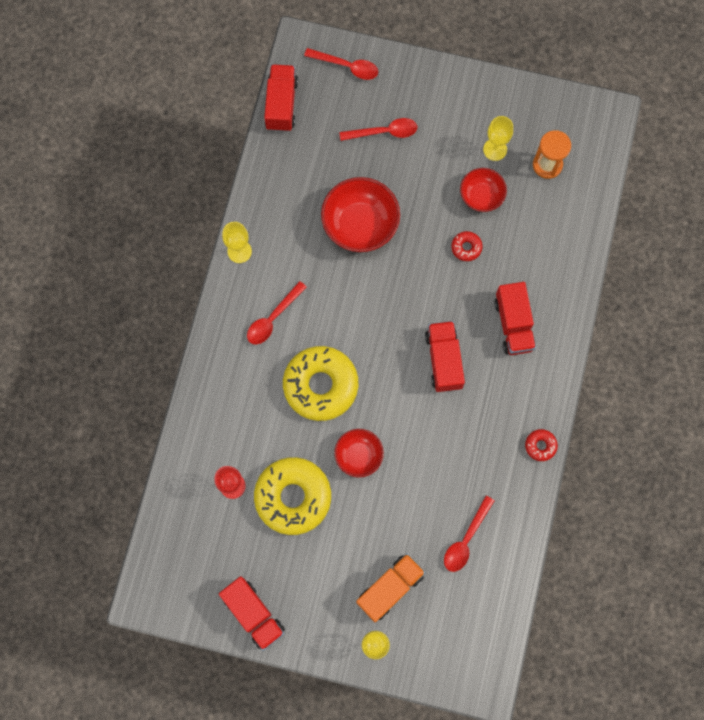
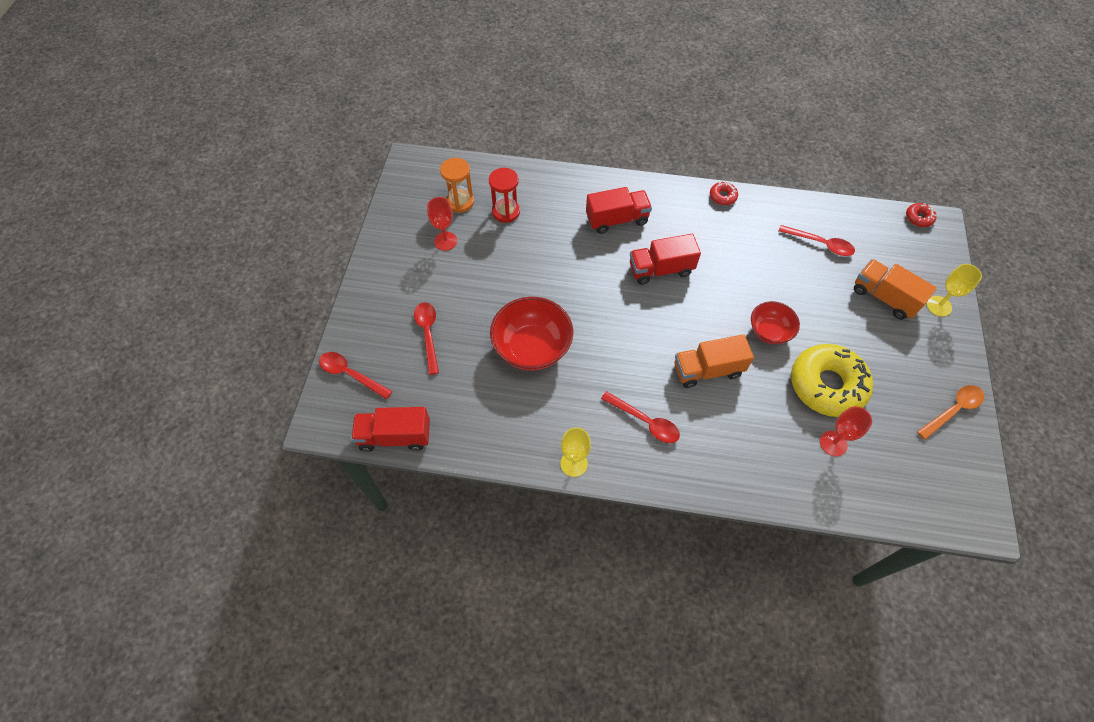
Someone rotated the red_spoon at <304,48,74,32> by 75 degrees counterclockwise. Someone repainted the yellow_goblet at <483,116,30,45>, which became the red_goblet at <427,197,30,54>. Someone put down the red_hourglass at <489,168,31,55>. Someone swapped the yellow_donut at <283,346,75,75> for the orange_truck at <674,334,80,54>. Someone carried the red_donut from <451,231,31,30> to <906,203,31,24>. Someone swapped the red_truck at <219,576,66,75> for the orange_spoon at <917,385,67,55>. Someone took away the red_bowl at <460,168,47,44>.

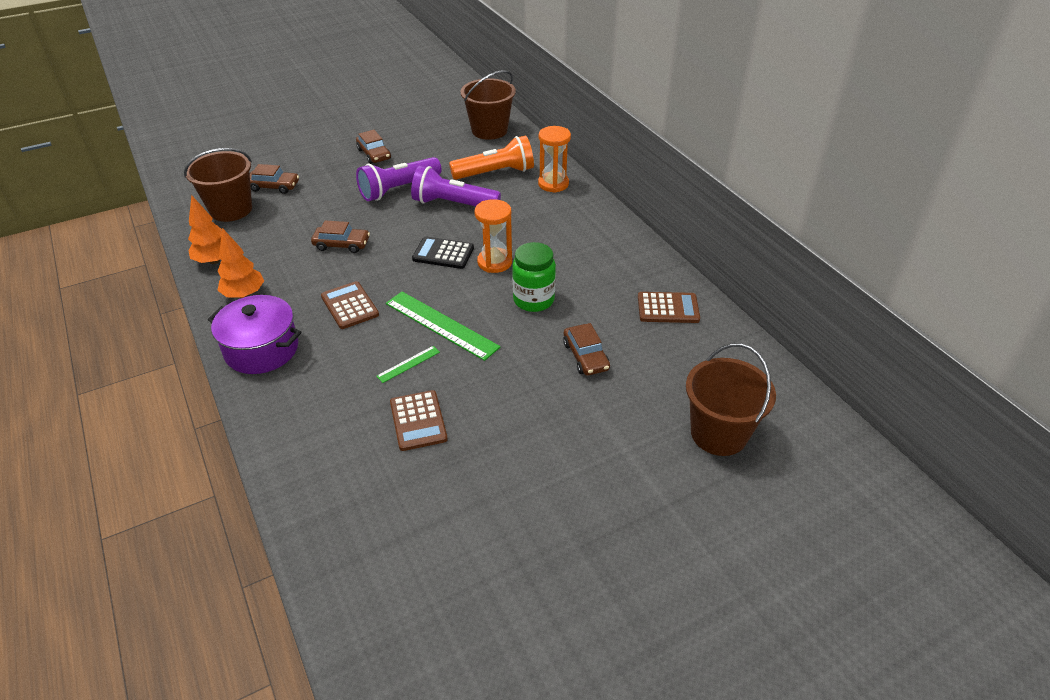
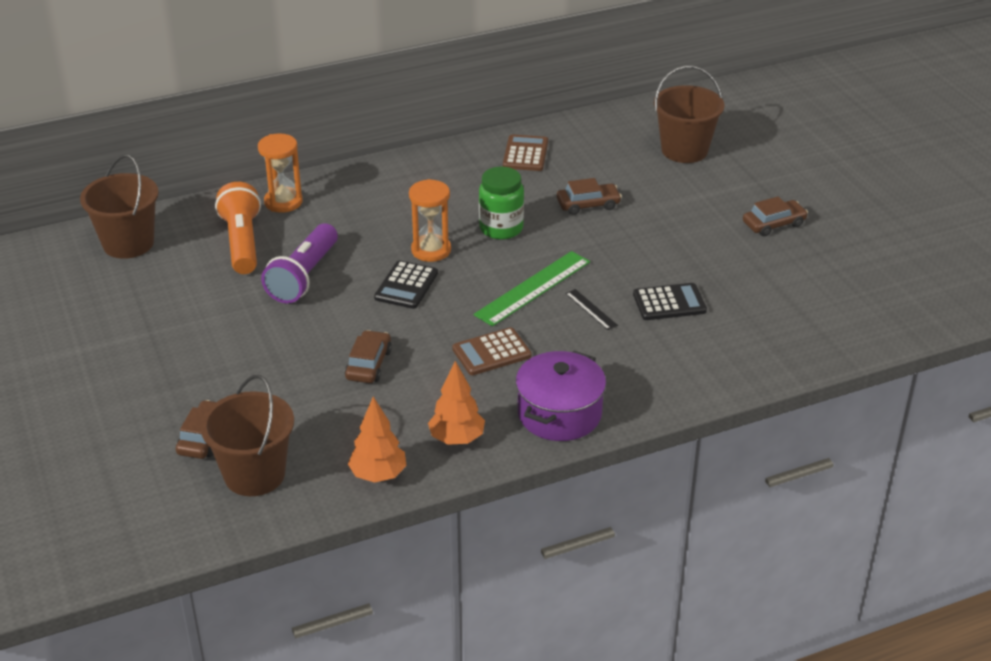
Someone repainted the green_ruler at <376,346,64,37>, which became the black_ruler at <566,289,52,41>. Someone repainted the brown_calculator at <390,390,58,61>, which became the black_calculator at <633,283,74,37>. Someone carried the brown_car from <356,130,35,34> to <743,197,65,39>. Someone took away the purple_flashlight at <356,157,86,44>.

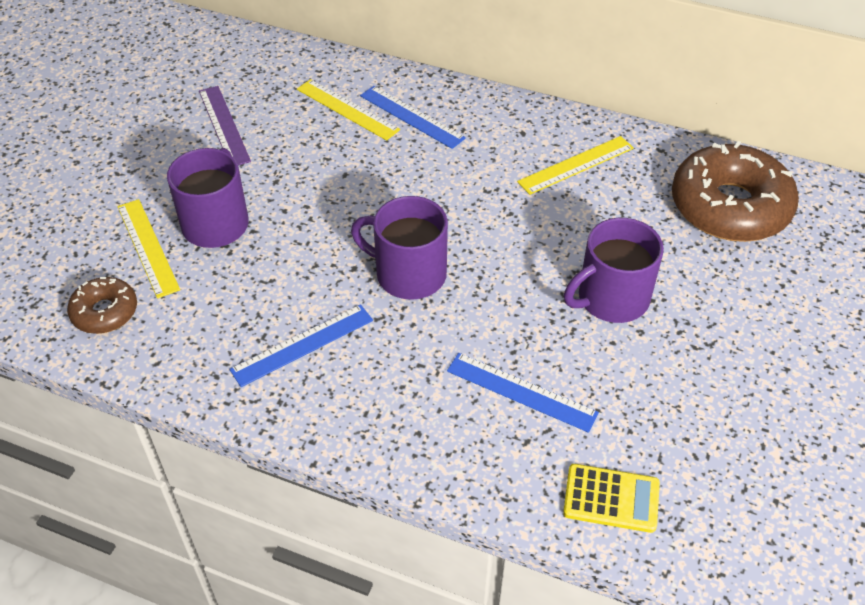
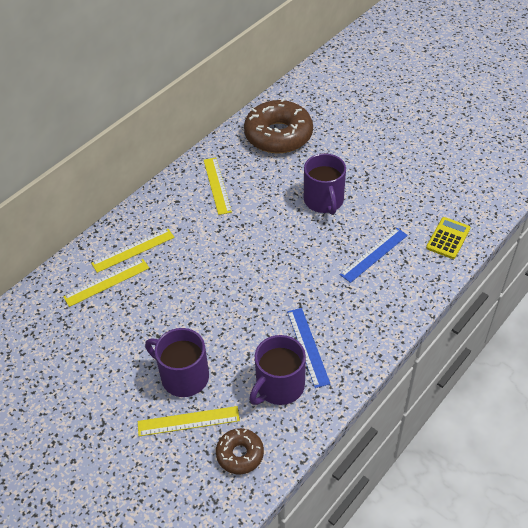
Someone repainted the blue_ruler at <360,86,106,63>, which became the yellow_ruler at <91,229,84,44>. Someone carried the purple_mug from <351,196,97,104> to <249,335,57,70>. Someone took away the purple_ruler at <199,86,52,79>.

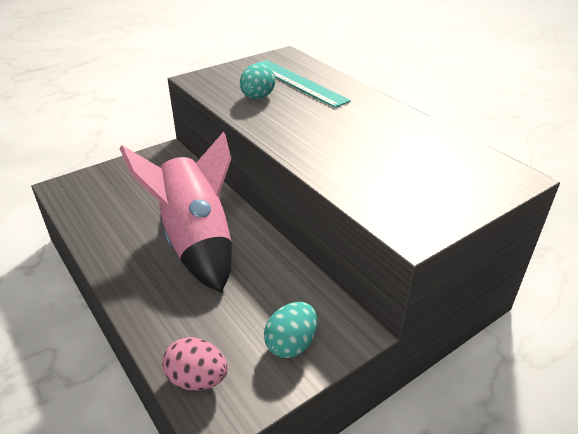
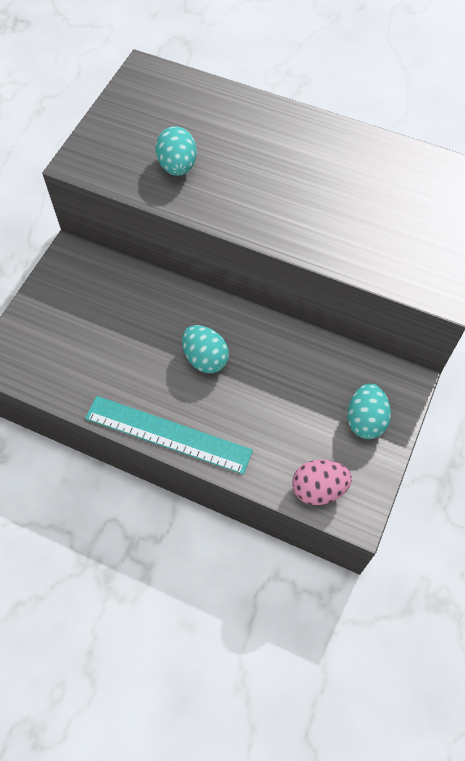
Someone carried the turquoise_ruler from <255,60,96,48> to <85,396,168,79>. Someone swapped the pink_rocket at <119,132,113,161> for the turquoise_egg at <182,325,47,48>.

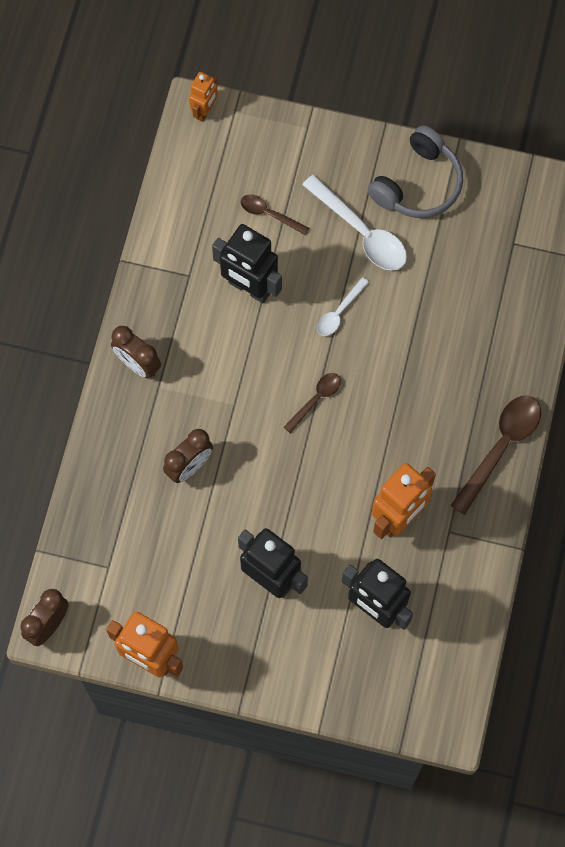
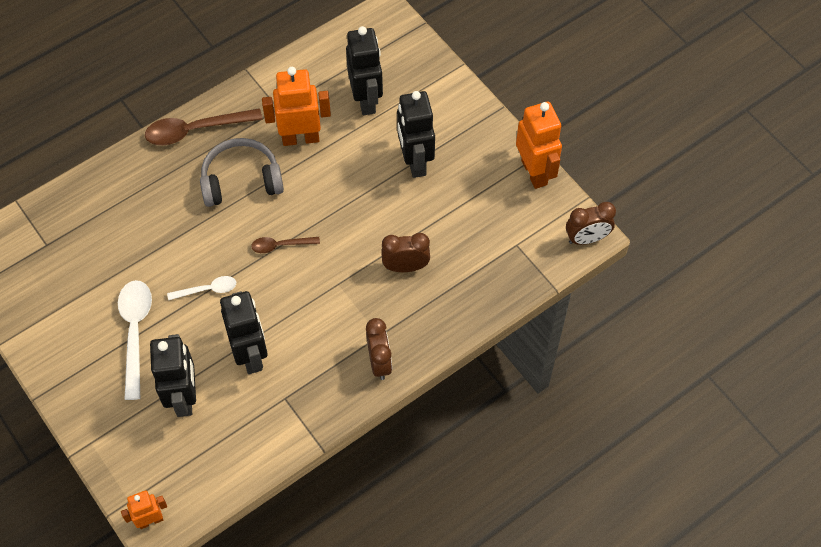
Someone swapped the brown_spoon at <241,194,68,41> for the black_robot at <150,334,46,83>. Someone carried the grey_headphones from <368,125,95,93> to <200,138,84,69>.

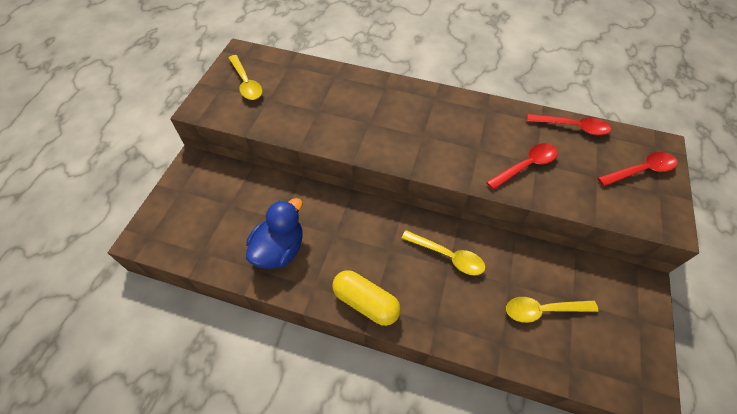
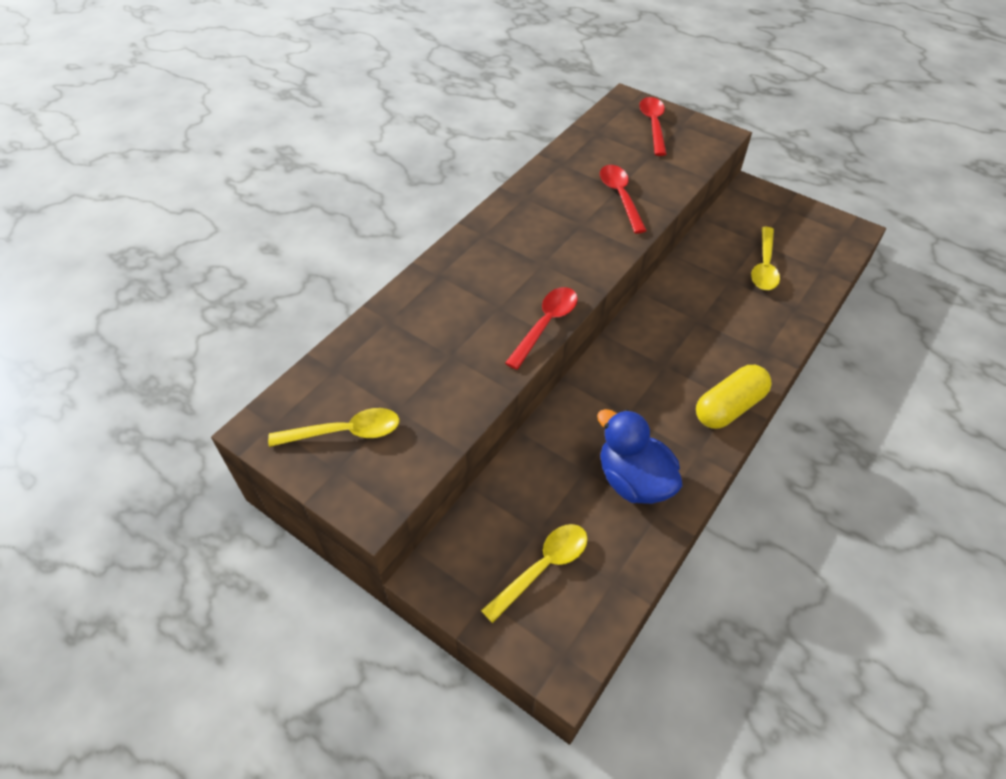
Someone carried the yellow_spoon from <402,230,83,46> to <481,524,107,99>. Someone carried the red_spoon from <527,114,84,21> to <505,287,73,83>.

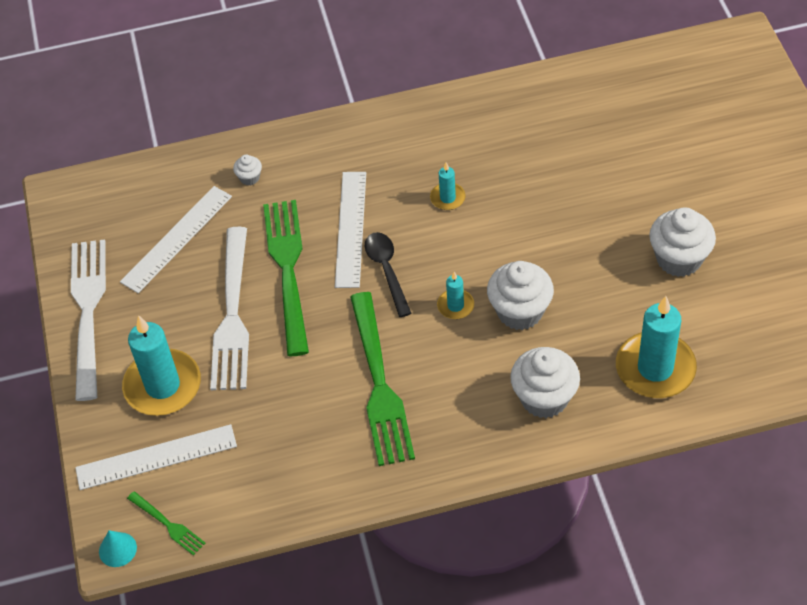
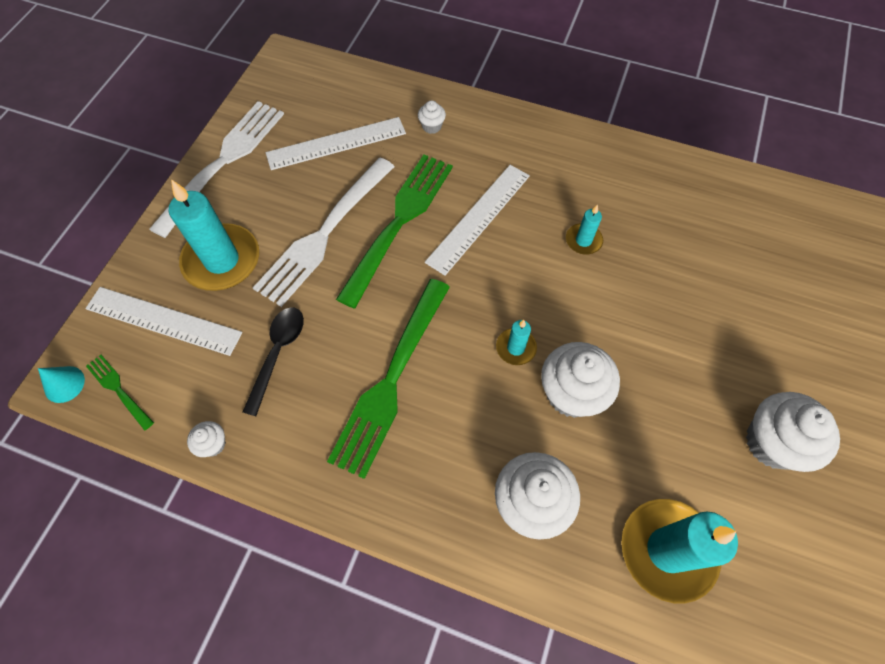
Someone rotated the green_fork at <127,491,78,65> by 150 degrees clockwise. Someone put down the white_cupcake at <187,421,39,36>. Someone carried the black_spoon from <365,232,47,85> to <243,307,61,109>.

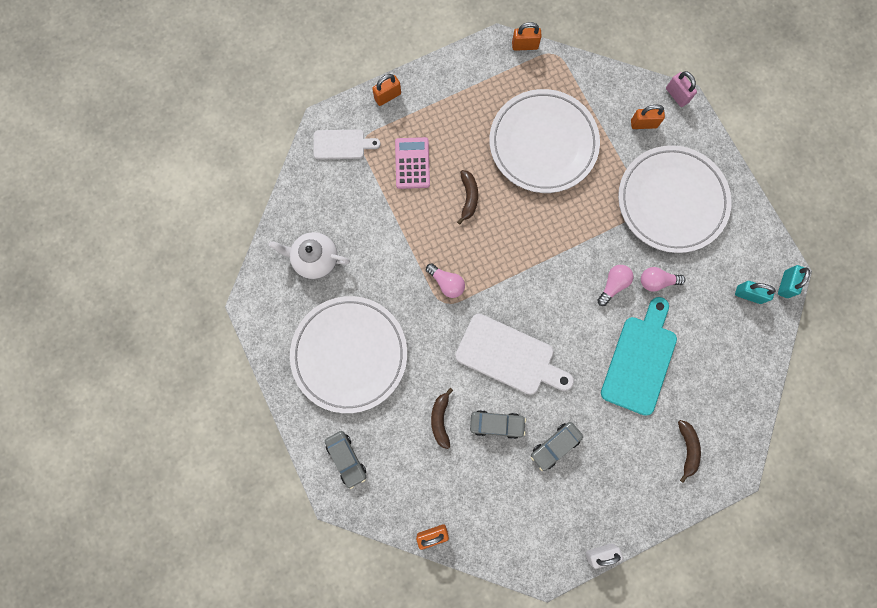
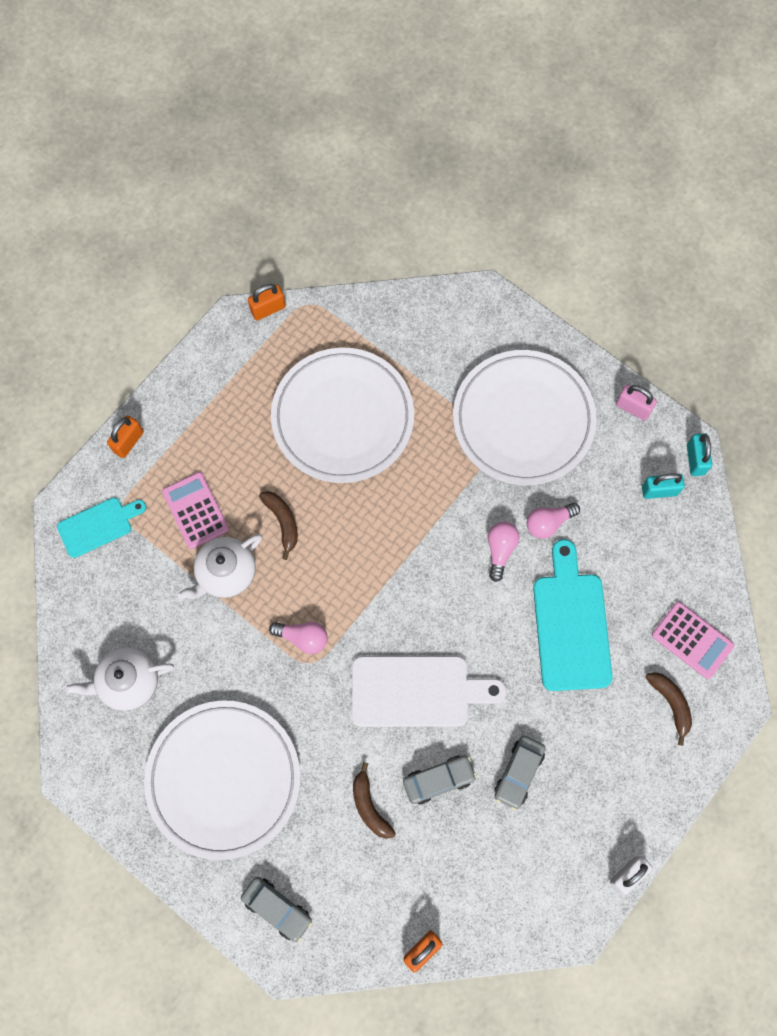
Someone repainted the white_cutting_board at <314,129,67,31>, which became the turquoise_cutting_board at <57,498,89,60>. Someone put down the white_teapot at <177,534,85,66>. Someone carried the pink_padlock from <666,71,31,36> to <616,384,41,37>. Someone put down the pink_calculator at <652,602,83,77>. Someone took away the orange_padlock at <631,105,34,24>.

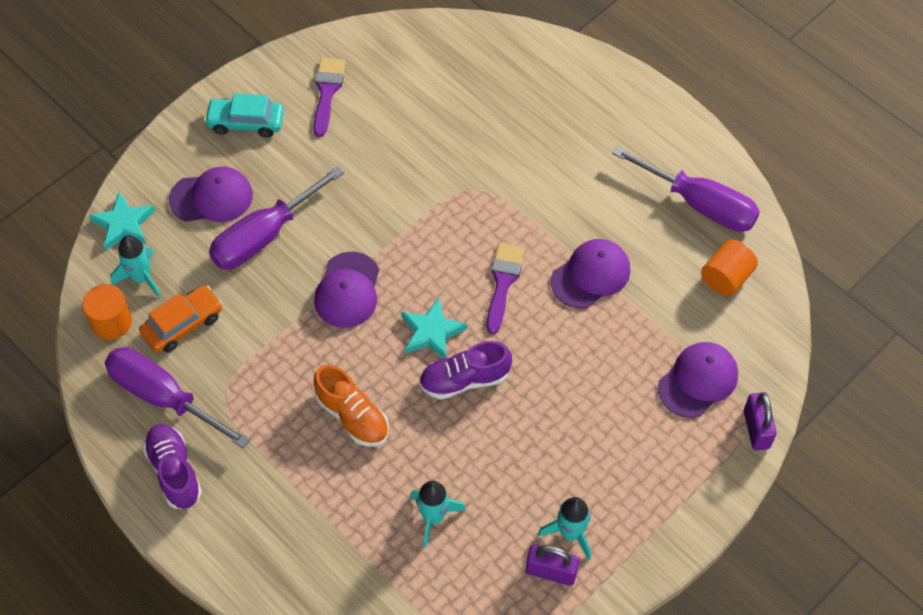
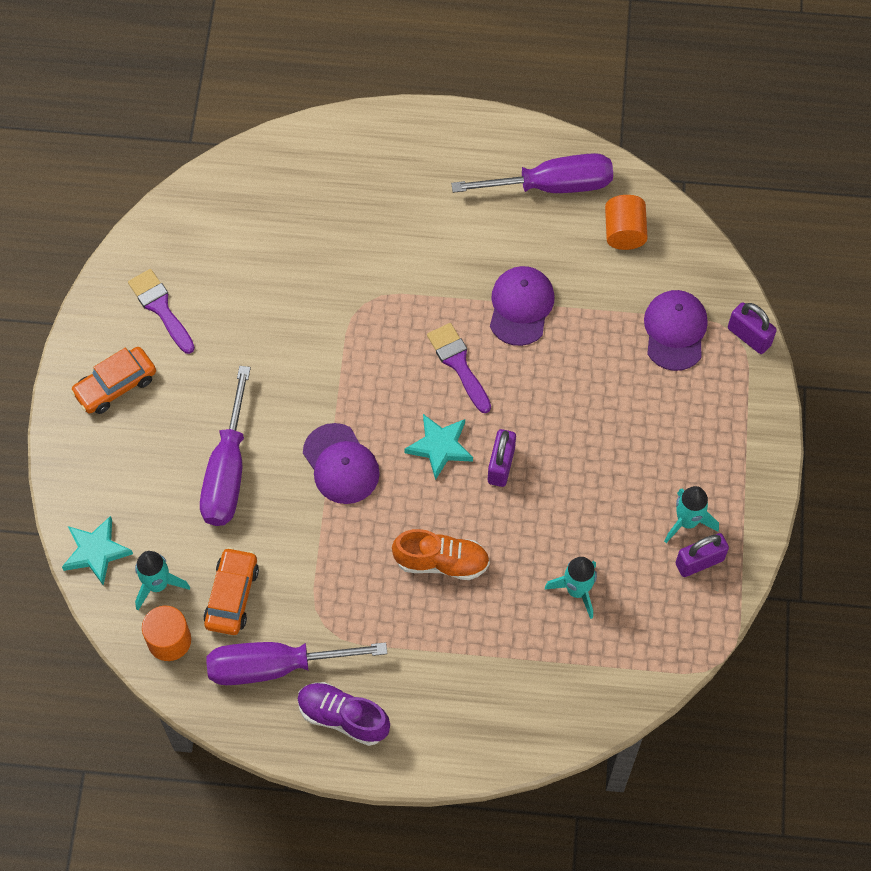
Someone repainted the turquoise_car at <204,93,80,45>, which became the orange_car at <70,347,86,67>. Someone swapped the purple_shoe at <419,341,93,59> for the purple_padlock at <488,429,28,58>. Someone took away the purple_cap at <169,167,84,55>.

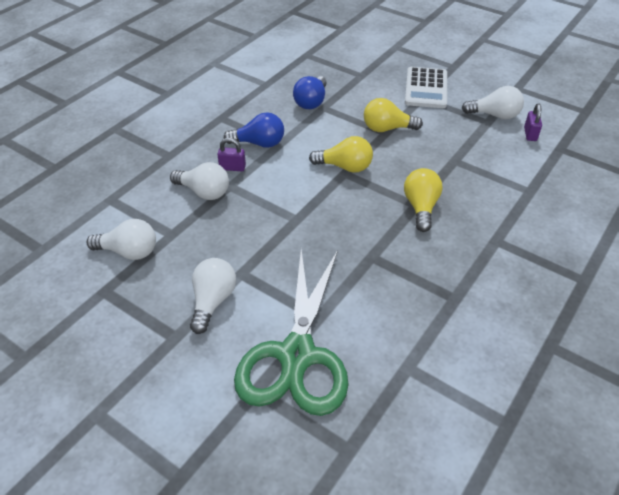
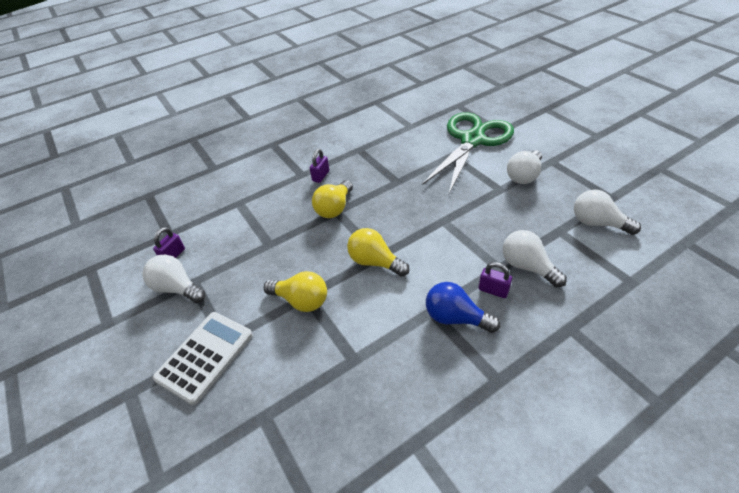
Someone put down the purple_padlock at <310,149,19,34>. Someone took away the blue_light_bulb at <293,76,34,33>.

